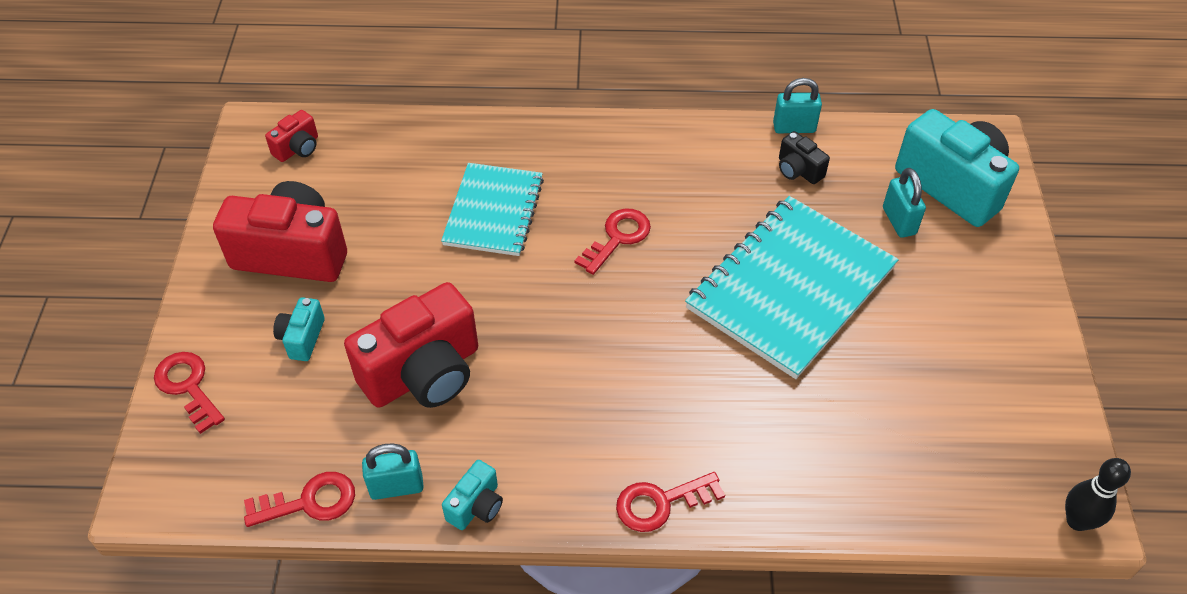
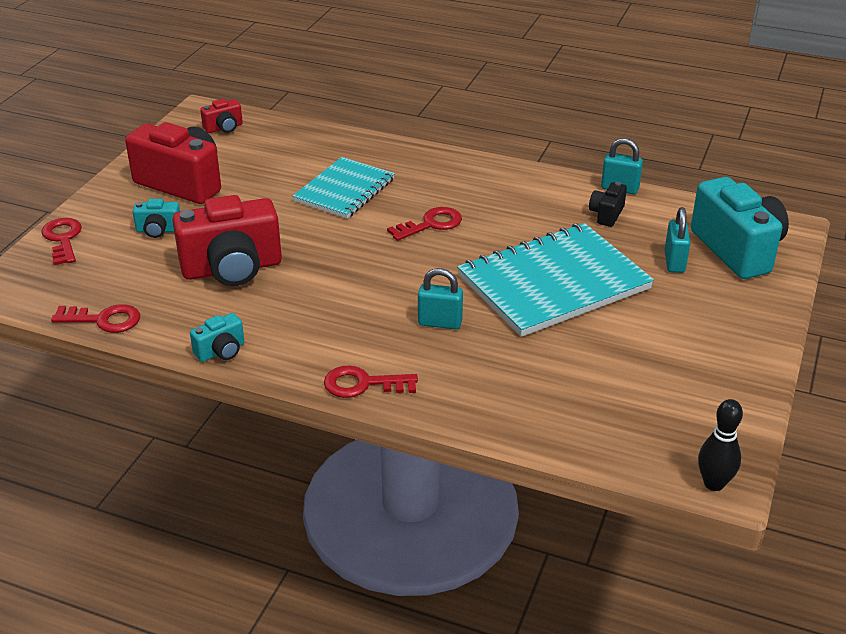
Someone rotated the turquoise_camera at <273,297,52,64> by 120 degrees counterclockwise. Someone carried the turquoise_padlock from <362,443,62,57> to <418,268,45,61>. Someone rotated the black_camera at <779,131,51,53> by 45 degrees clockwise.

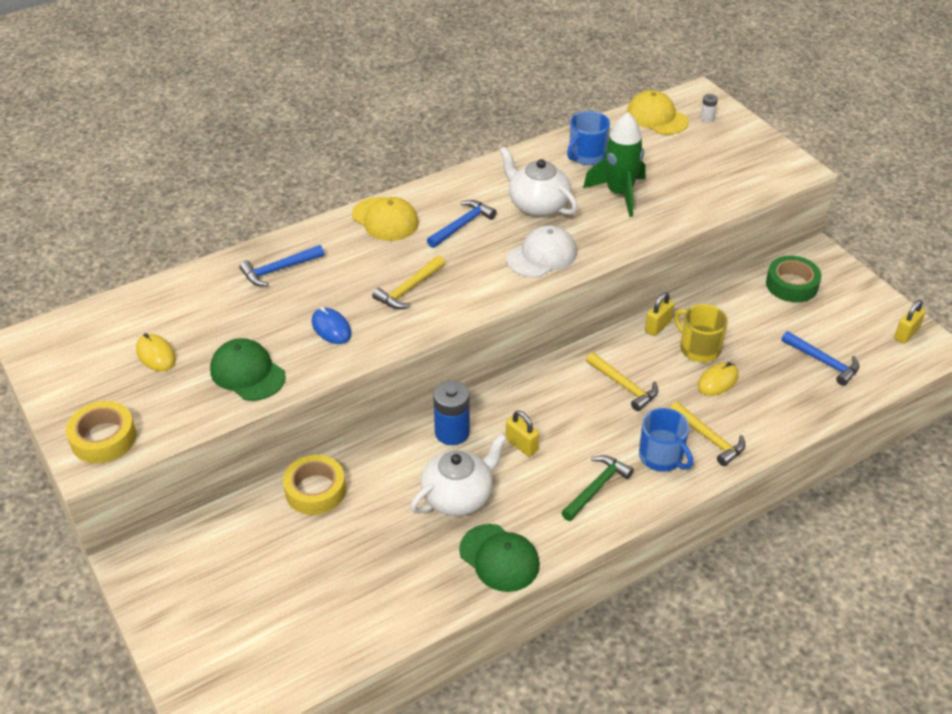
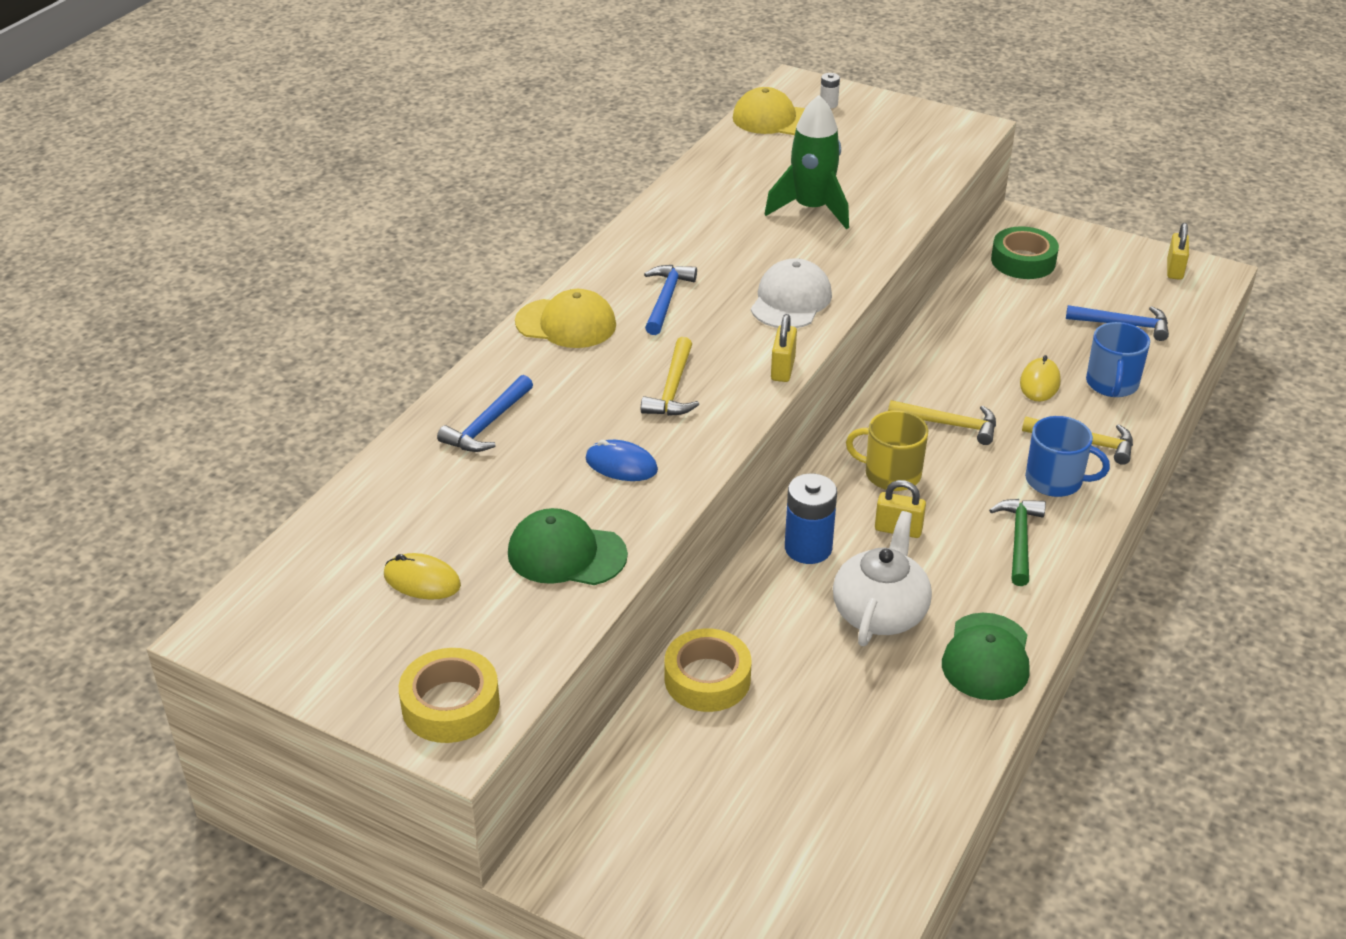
Someone carried the yellow_padlock from <645,292,29,44> to <771,314,26,68>. Someone carried the yellow_mug from <674,304,54,58> to <846,410,83,81>. Someone rotated the green_cap at <459,524,81,68> by 90 degrees clockwise. Someone carried the blue_mug from <567,111,43,54> to <1086,322,64,75>. Someone took away the white_teapot at <499,147,79,70>.

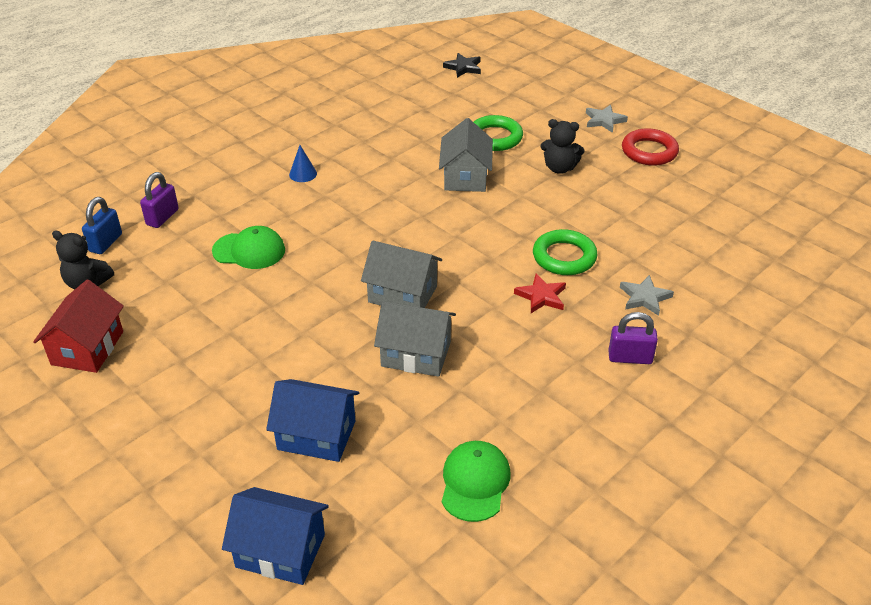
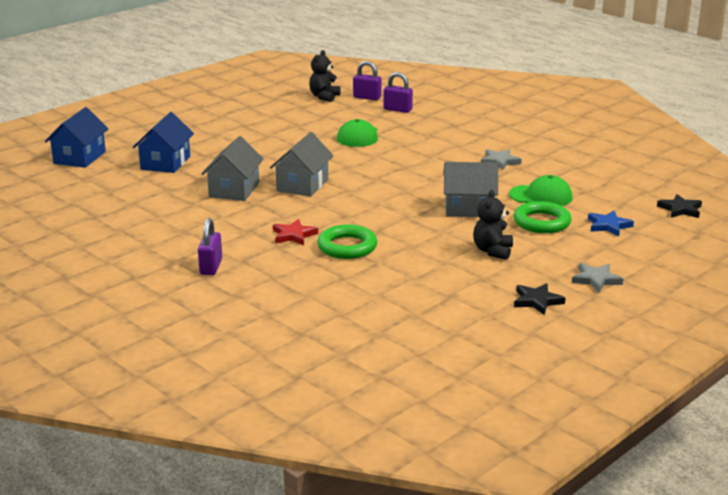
Someone repainted the blue_padlock at <82,197,40,57>, which became the purple_padlock at <353,61,29,39>. Someone carried the grey_star from <620,275,54,41> to <481,149,41,21>. Someone carried the green_cap from <442,441,68,81> to <509,175,63,31>. Someone swapped the red_ring at <622,129,57,37> for the black_star at <514,283,51,32>. Someone put down the blue_star at <588,211,46,25>. Someone took away the red_house at <33,280,91,93>. Someone took away the blue_cone at <289,145,28,37>.

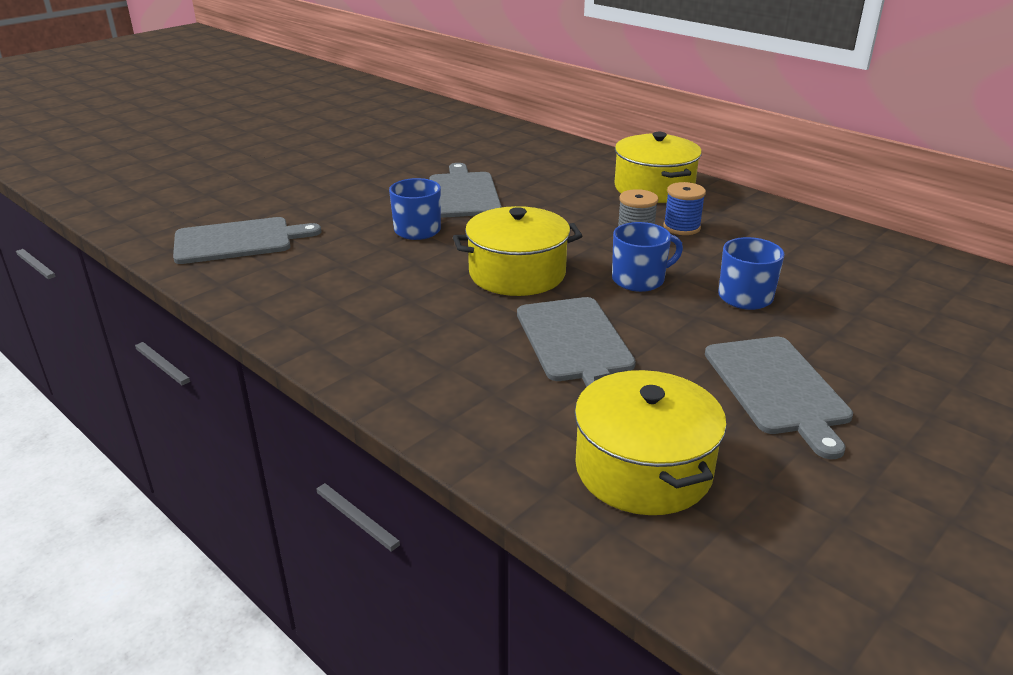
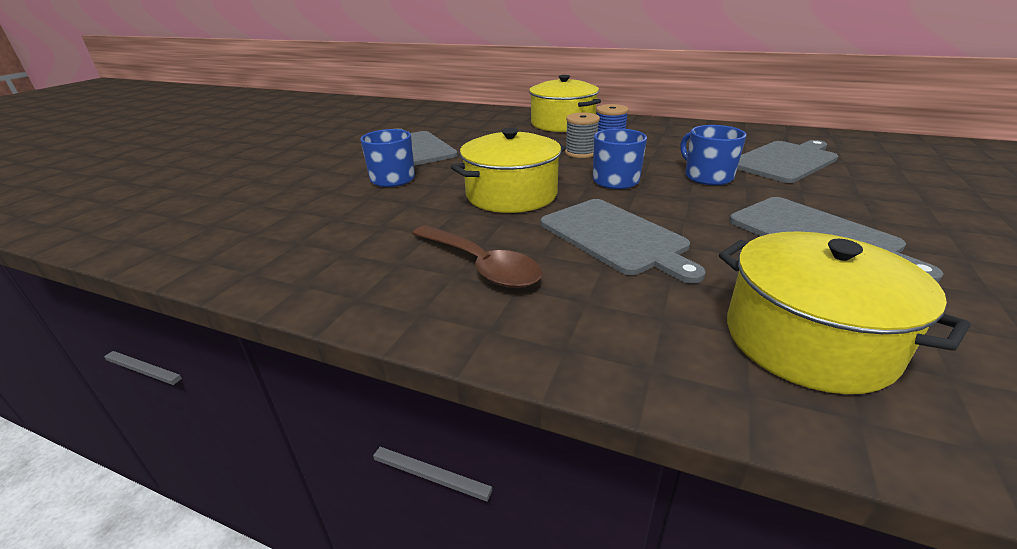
Someone put down the brown_spoon at <412,225,130,63>. Someone carried the grey_cutting_board from <173,217,148,47> to <737,140,101,43>.

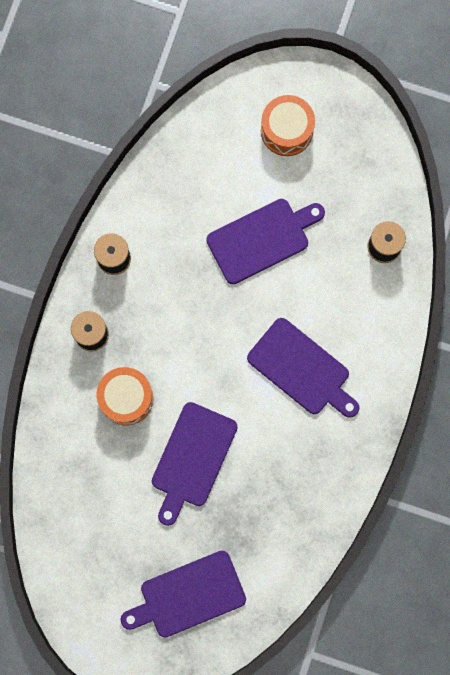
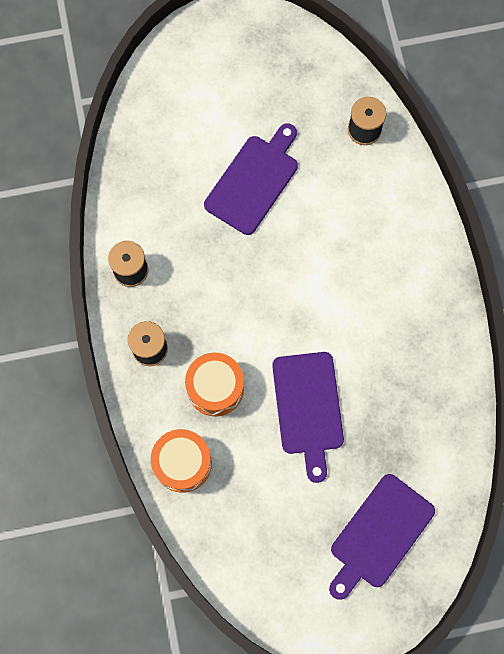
Someone carried the orange_drum from <261,95,54,61> to <151,429,61,64>. Someone took away the purple_cutting_board at <247,318,112,100>.

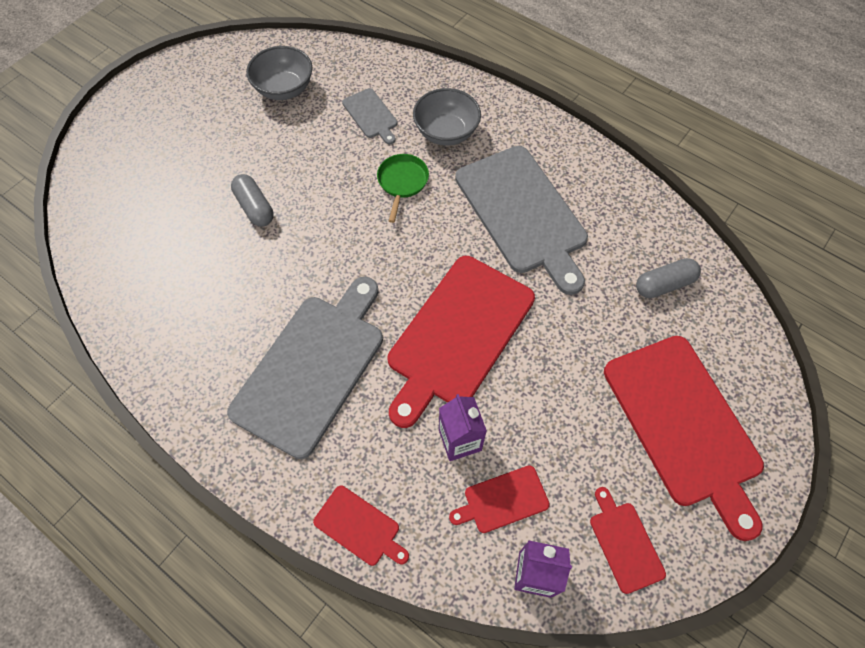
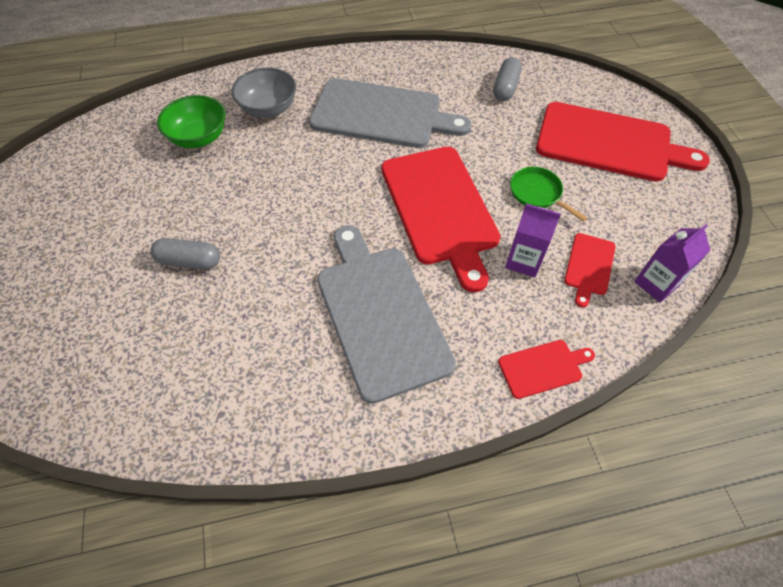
Someone swapped the grey_cutting_board at <342,88,55,56> for the green_bowl at <157,95,68,53>. Someone carried the green_pan from <377,154,52,69> to <510,167,77,55>. Someone took away the grey_bowl at <246,46,66,54>. Someone took away the red_cutting_board at <590,487,76,107>.

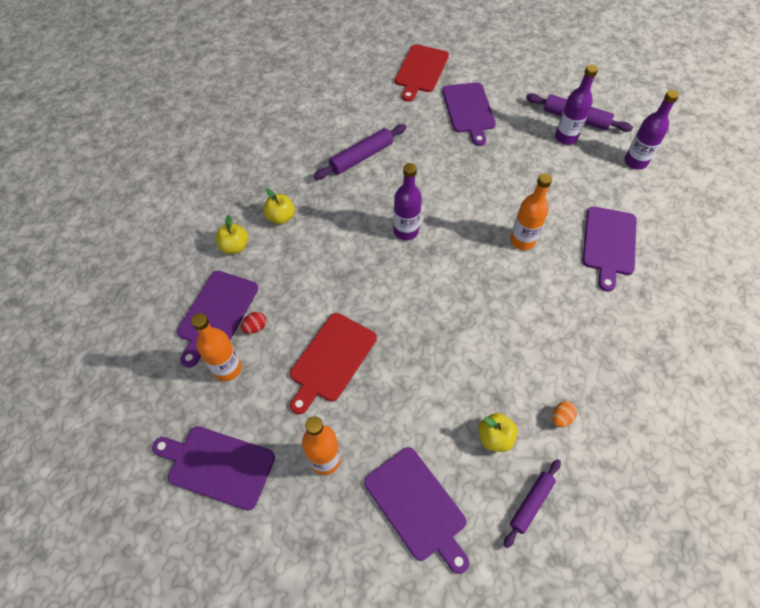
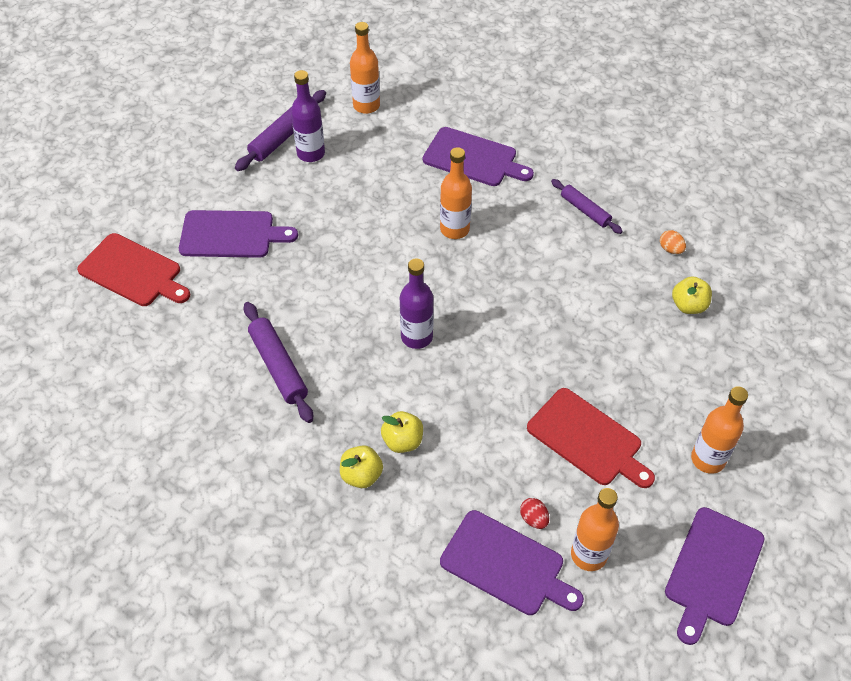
Someone repainted the purple_bottle at <624,90,55,80>, which became the orange_bottle at <350,22,30,92>. Someone carried the yellow_apple from <215,215,33,39> to <381,411,42,42>. Someone carried the purple_rolling_pin from <504,459,57,89> to <551,179,72,55>. Someone took away the purple_cutting_board at <364,447,105,127>.

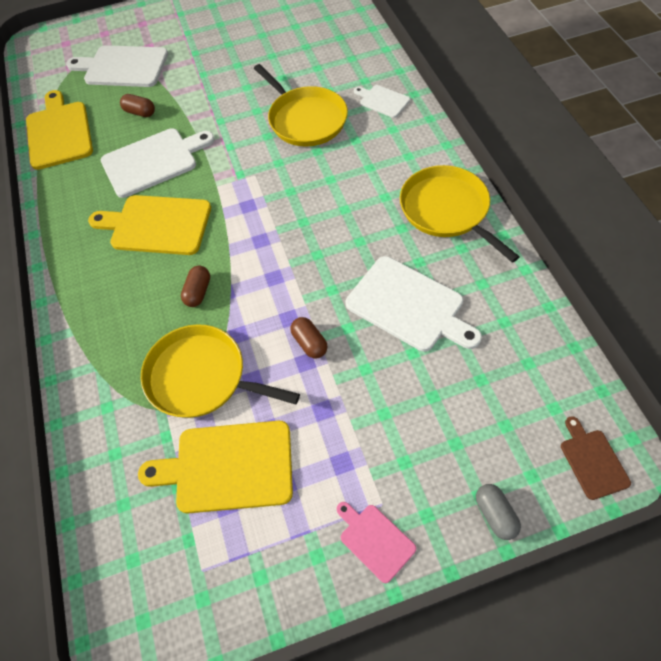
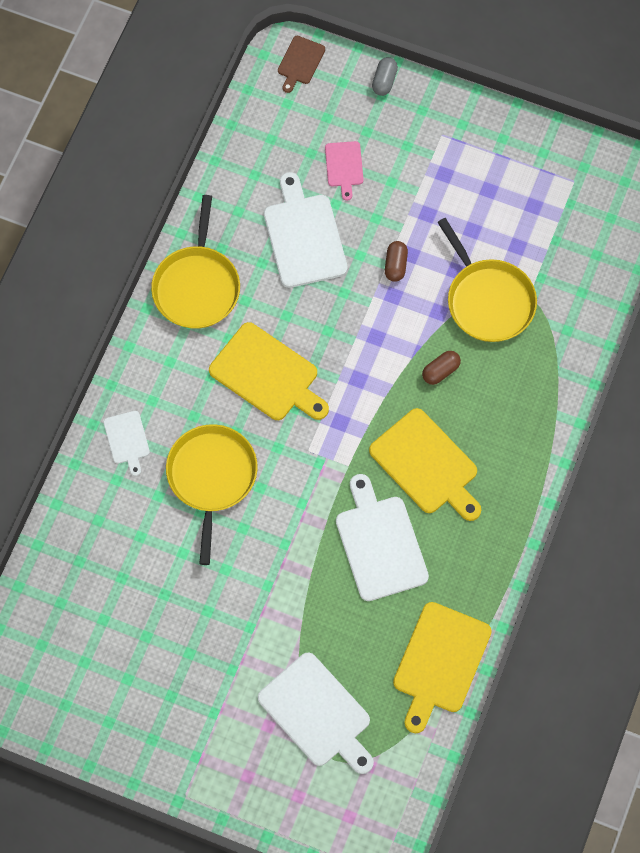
Someone carried the yellow_cutting_board from <138,421,155,92> to <209,322,120,98>. Someone carried the pink_cutting_board from <337,502,79,81> to <325,141,38,60>. Someone rotated the white_cutting_board at <101,128,114,70> by 60 degrees clockwise. Someone took away the brown_capsule at <120,94,35,23>.

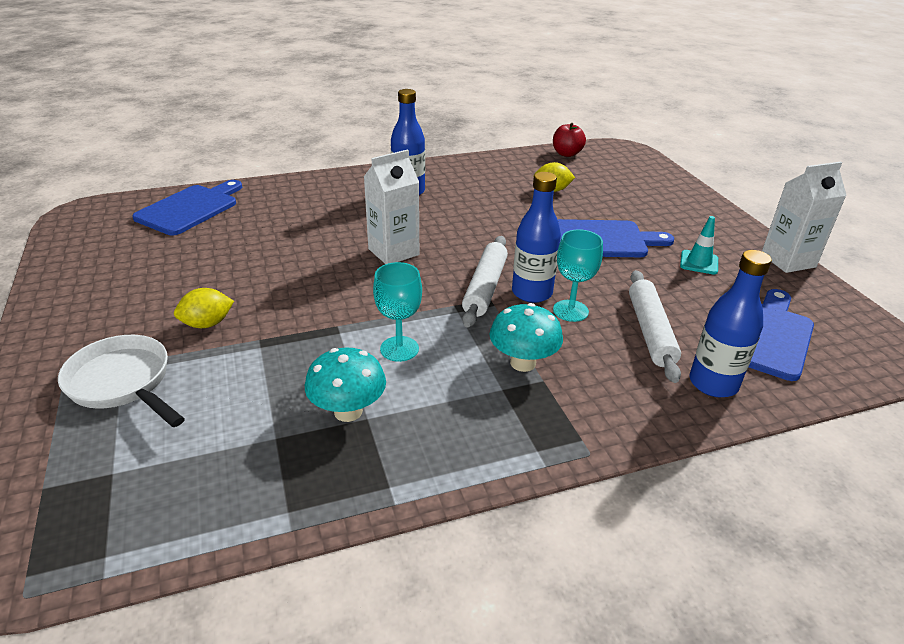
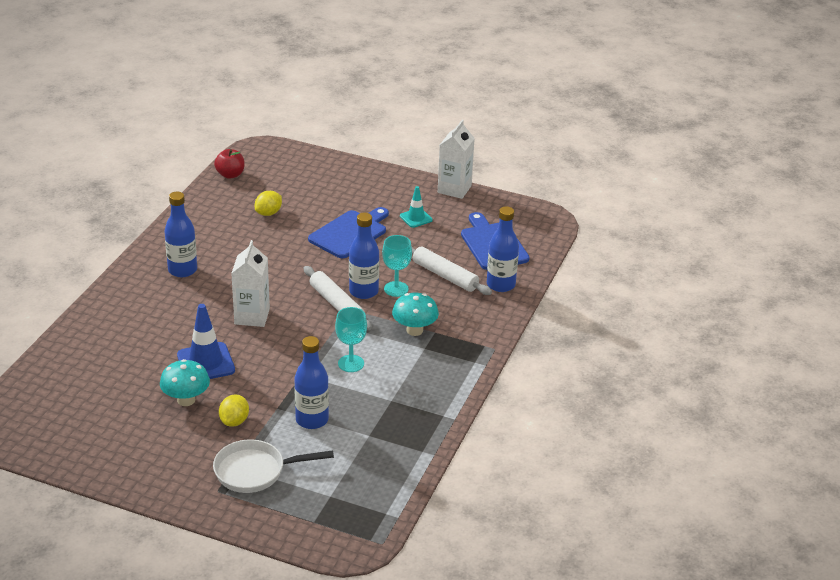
Someone carried the turquoise_mushroom from <305,348,81,74> to <160,359,50,47>. Someone put down the blue_traffic_cone at <177,304,58,75>. Someone put down the blue_bottle at <294,336,35,93>. Someone took away the blue_cutting_board at <132,180,110,55>.

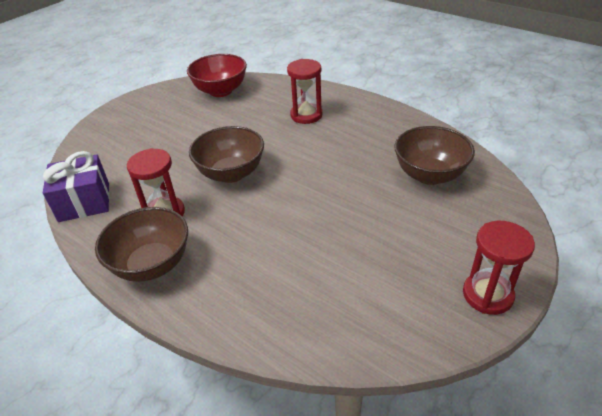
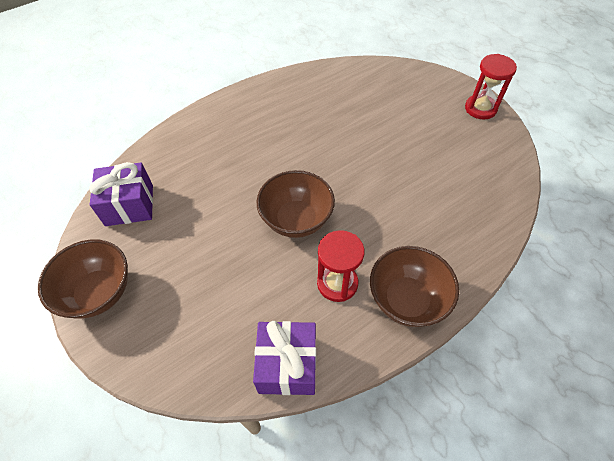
Someone carried the brown_bowl from <394,126,81,59> to <38,239,90,80>. Someone swapped the red_bowl at <187,54,60,43> for the purple_gift at <89,162,64,64>. Someone took away the red_hourglass at <287,59,36,65>.

